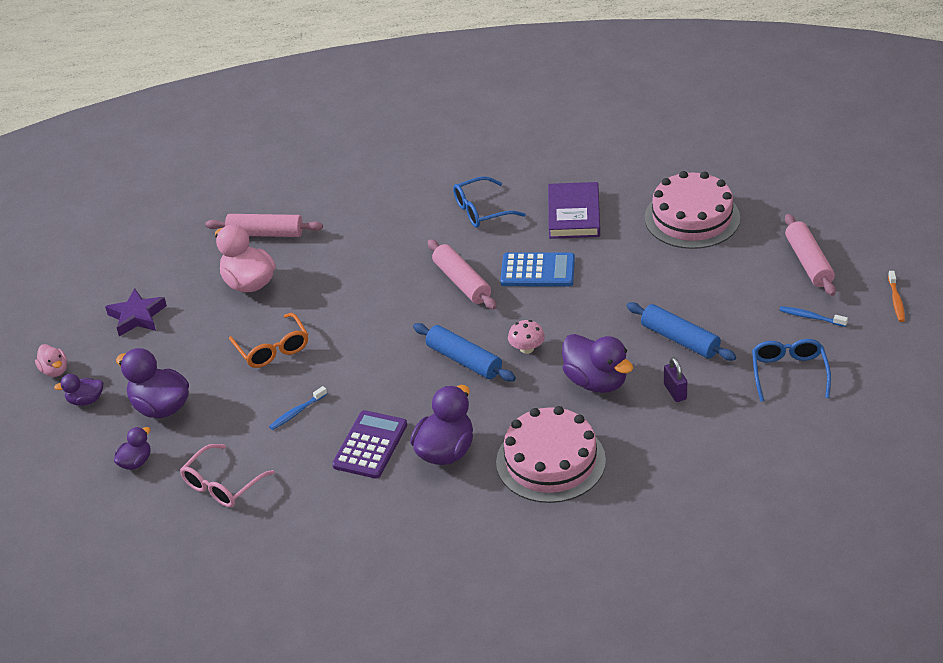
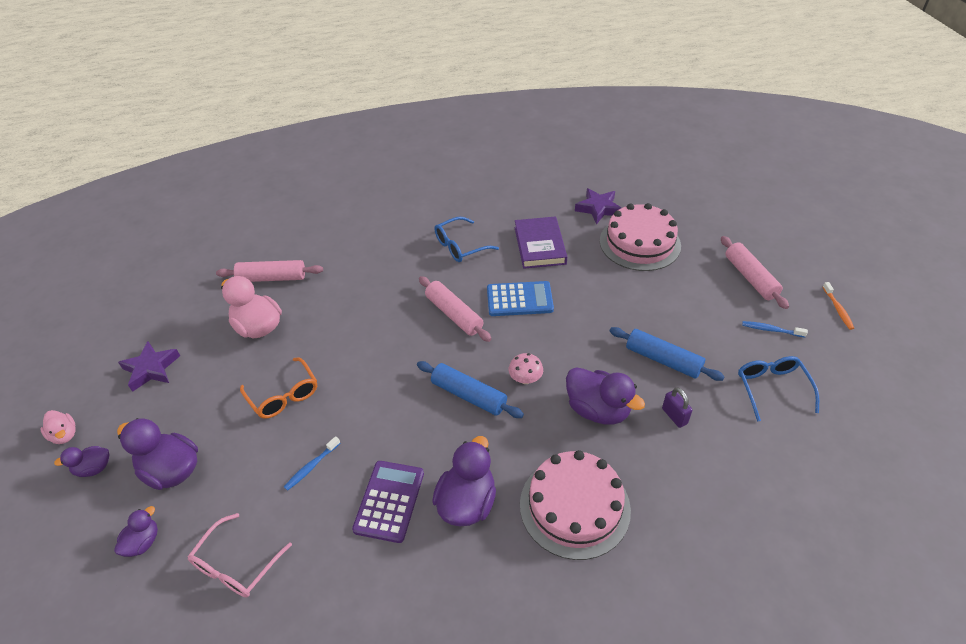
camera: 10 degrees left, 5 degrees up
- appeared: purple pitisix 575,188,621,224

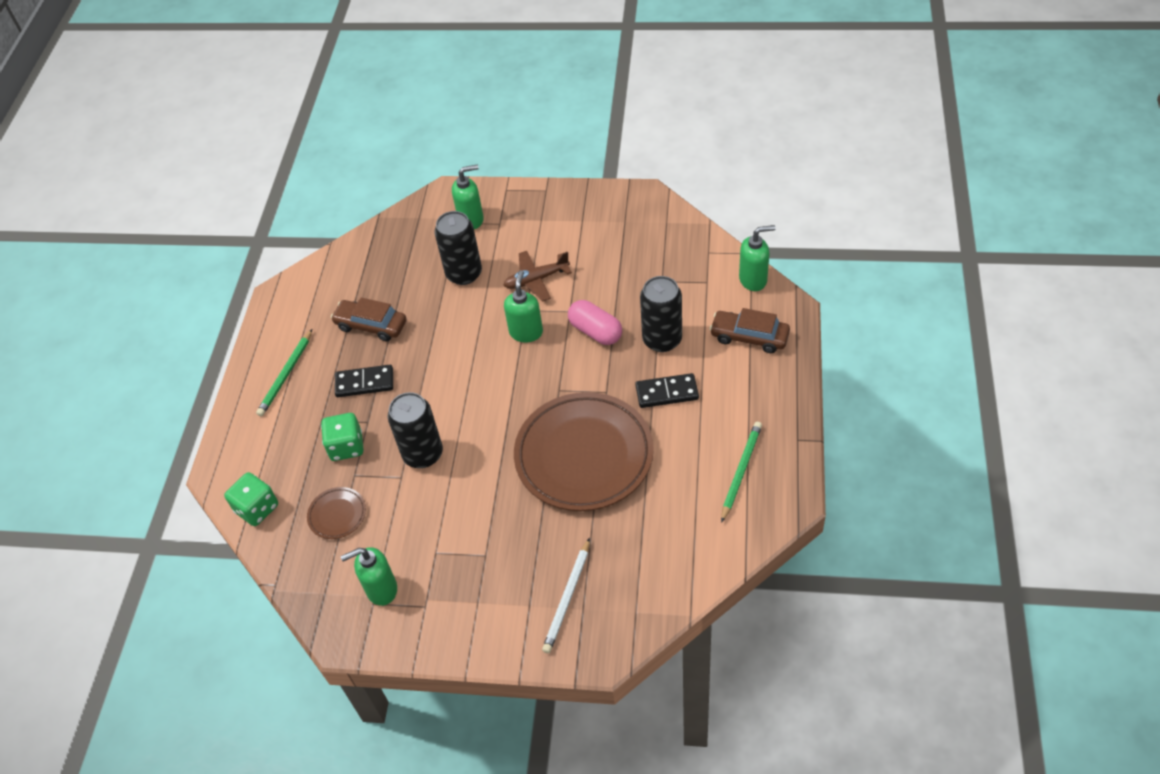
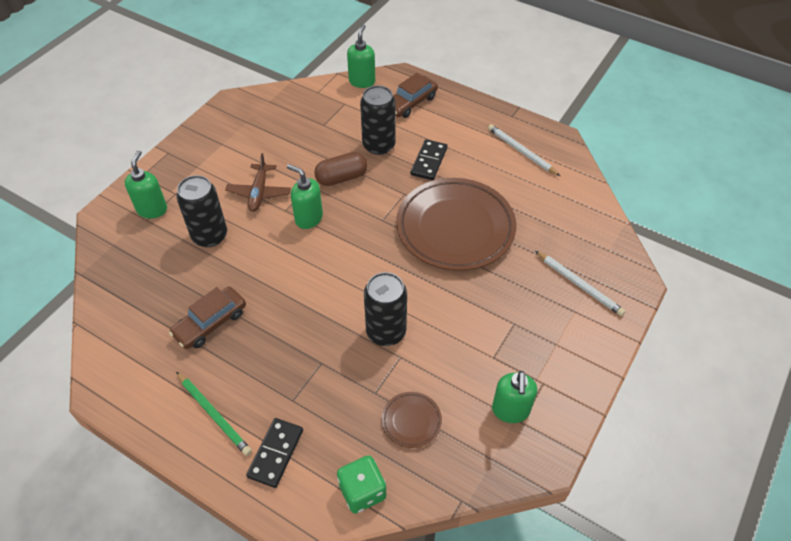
camera: 70 degrees left, 0 degrees up
- relocated: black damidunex 335,365,393,397 to 246,418,303,488
- colour: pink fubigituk 568,300,622,345 to brown fubigituk 314,152,368,186
- colour: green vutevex 721,422,762,523 to white vutevex 488,124,560,176
- missing: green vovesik 321,413,364,461

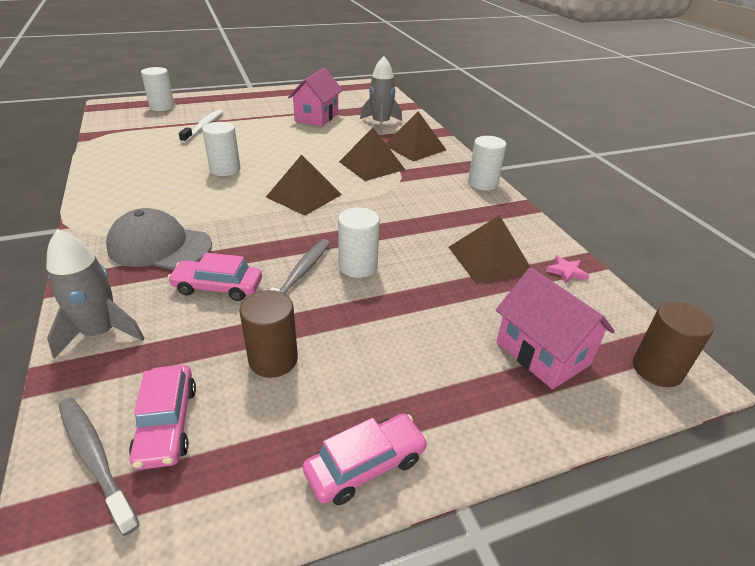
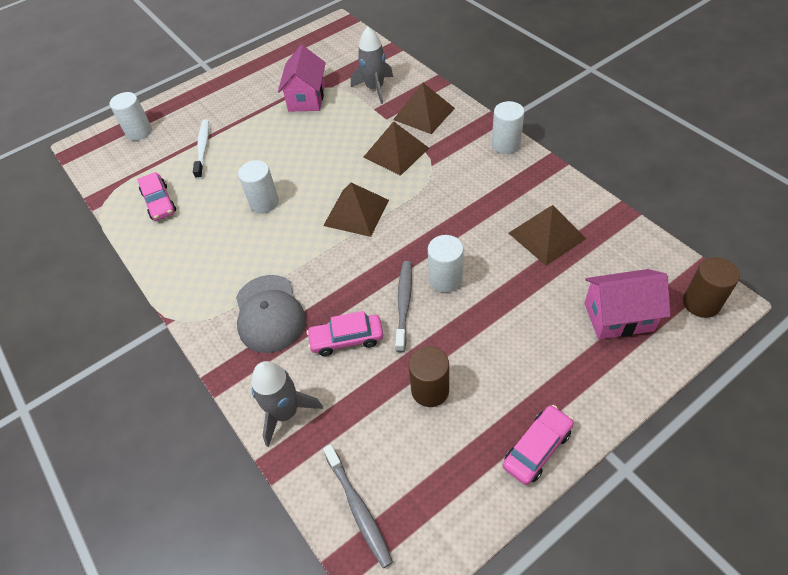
camera: 10 degrees left, 15 degrees up
- relocated: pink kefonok 129,365,196,470 to 137,172,176,221
- spun: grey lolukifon 106,208,212,270 = 236,275,306,353 105 degrees counterclockwise
- spun: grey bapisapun 58,398,140,536 = 323,444,393,568 150 degrees counterclockwise
- spun: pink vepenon 496,267,615,389 = 584,269,671,339 45 degrees counterclockwise
- missing: pink pitisix 546,255,589,284

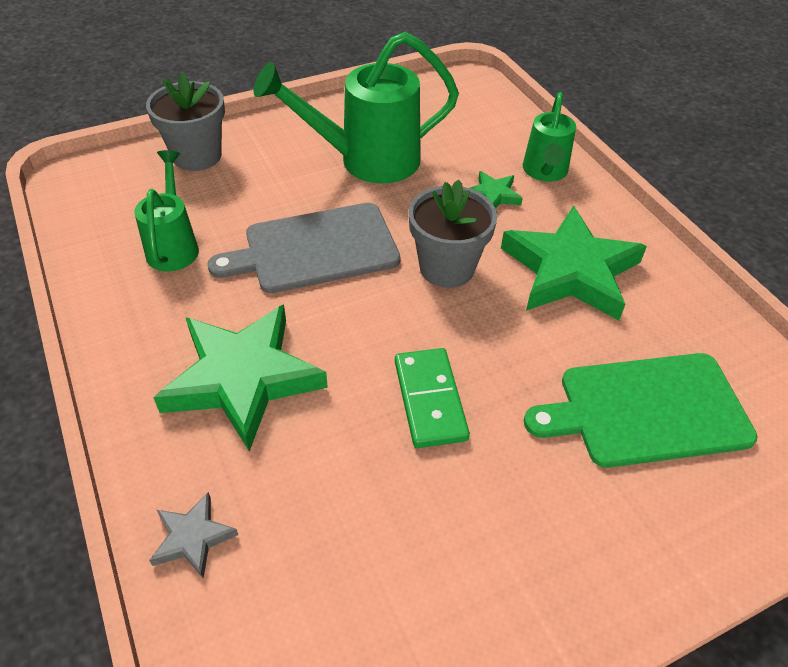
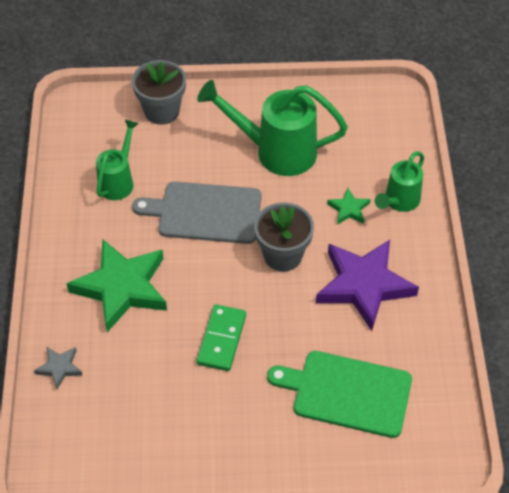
camera: 25 degrees right, 5 degrees up
- colour: green pitisix 501,206,647,321 to purple pitisix 316,240,419,331

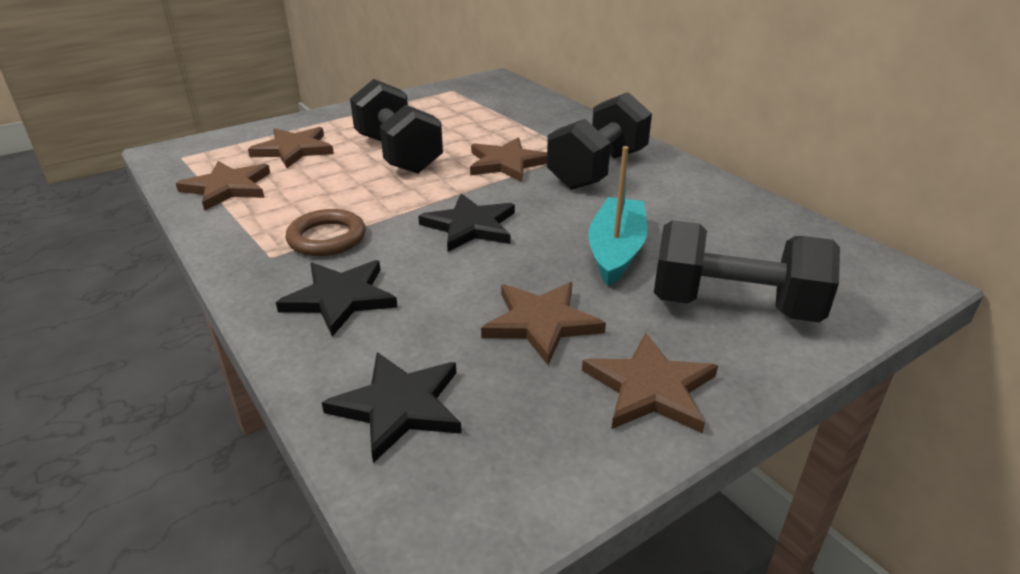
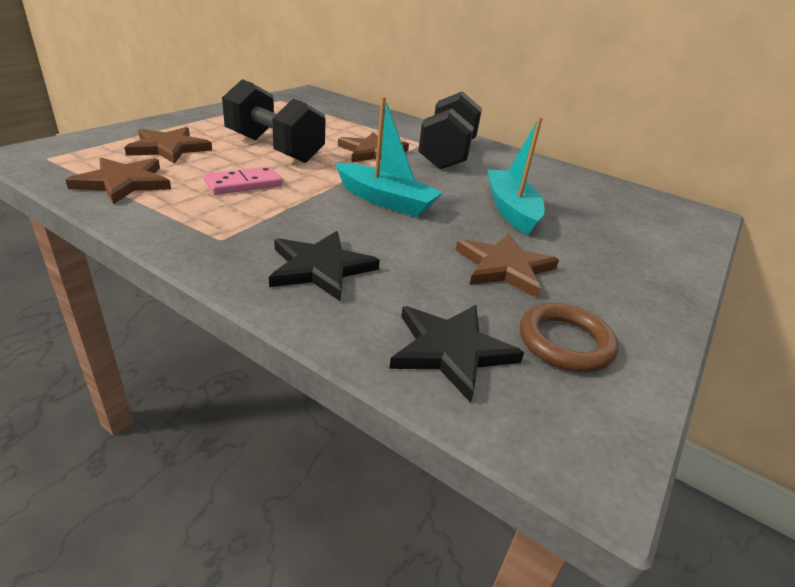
camera: 25 degrees left, 0 degrees up
- appeared: pink damidunex 204,166,283,195
- exchanged: black pitisix 418,193,515,252 to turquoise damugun 335,96,443,217
- relocated: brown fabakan 286,209,366,256 to 520,303,618,372
- missing: brown pitisix 582,333,718,433
- missing: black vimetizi 654,220,840,322

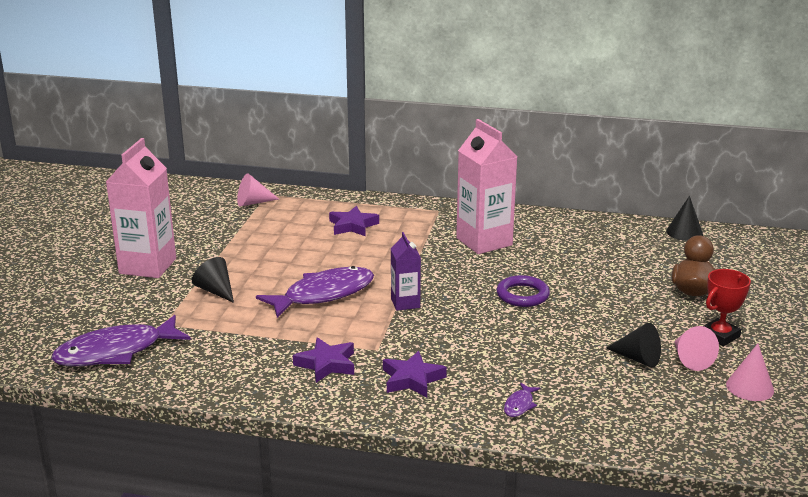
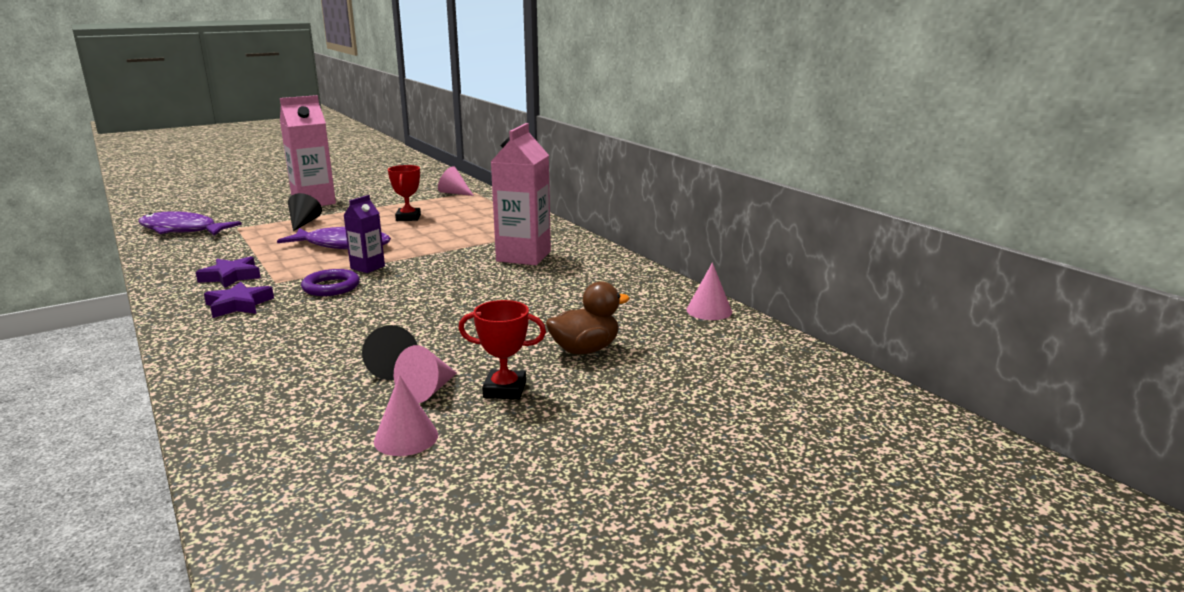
camera: 45 degrees right, 5 degrees down
- relocated: purple fabakan 496,275,550,307 to 301,269,360,296
- appeared: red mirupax 388,165,421,221
- colour: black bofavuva 666,196,703,241 to pink bofavuva 686,262,732,320
- missing: purple pitisix 329,206,379,236
- missing: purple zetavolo 504,383,540,417

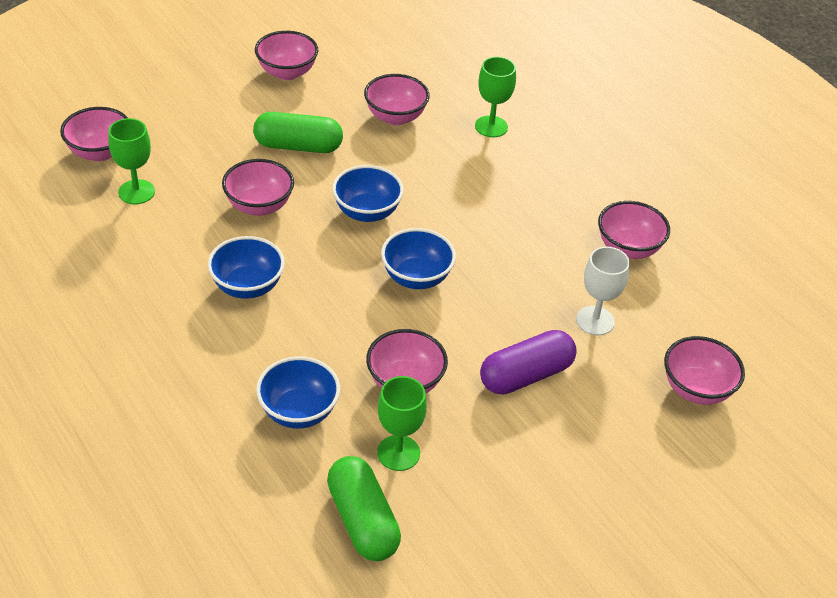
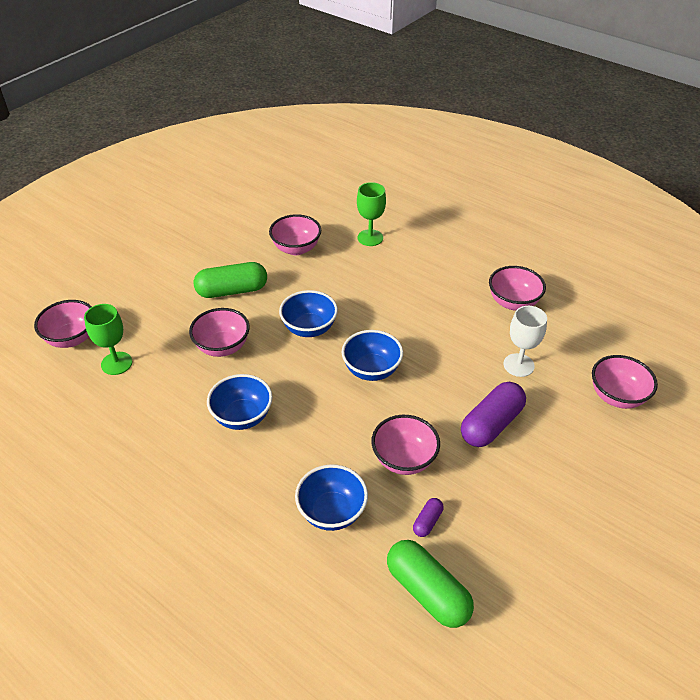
camera: 15 degrees left, 0 degrees up
- exchanged: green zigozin 377,376,427,471 to purple fubigituk 413,498,444,537
- missing: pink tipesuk 255,31,318,80

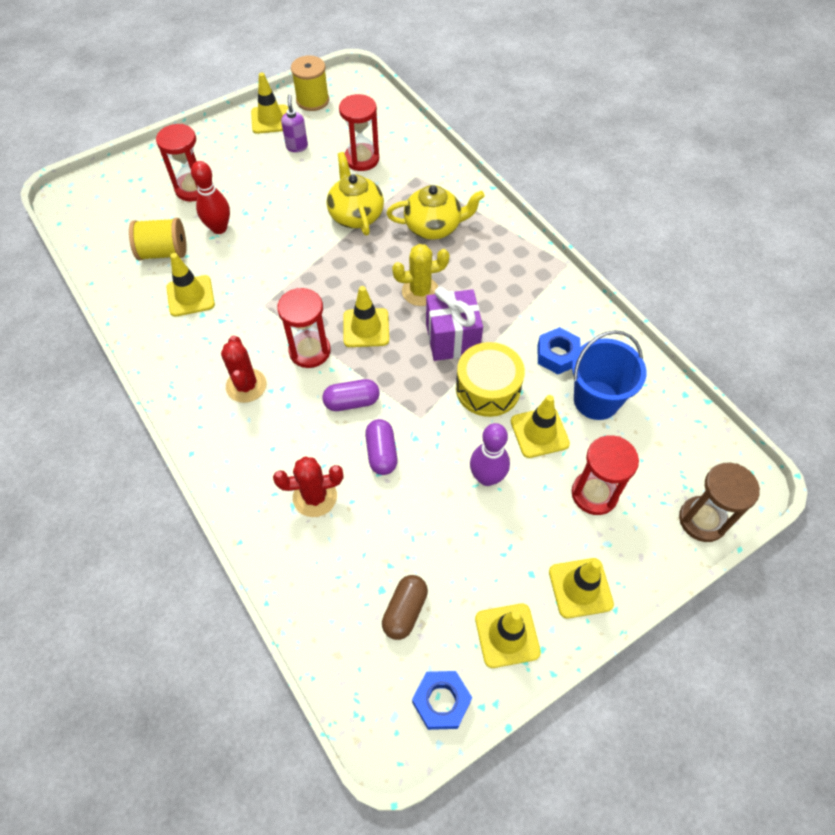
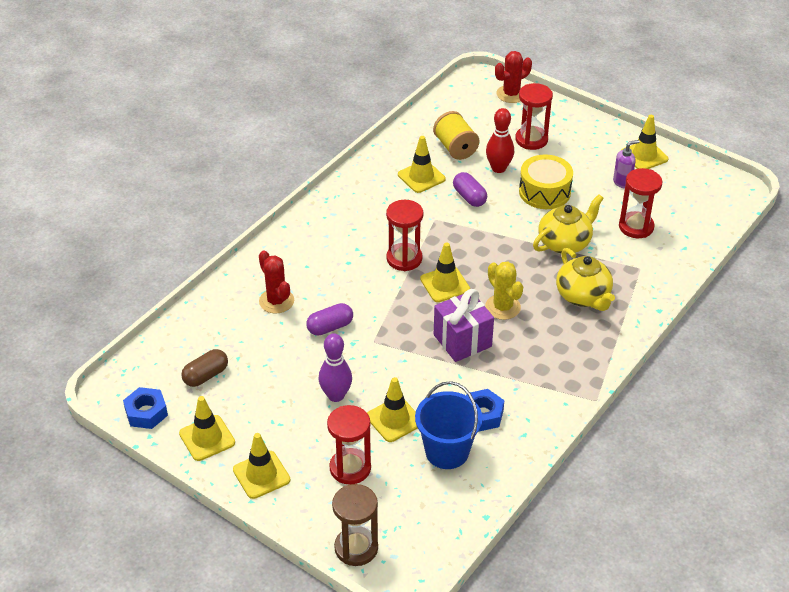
camera: 70 degrees right, 15 degrees down
- spun: brown fubigituk 382,575,428,640 = 181,349,228,387 45 degrees counterclockwise
- relocated: purple fubigituk 322,379,379,411 to 453,172,487,207
- relocated: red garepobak 221,336,266,403 to 495,51,532,103
- relocated: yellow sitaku 456,342,525,417 to 519,155,573,209
- missing: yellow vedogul 291,55,329,111

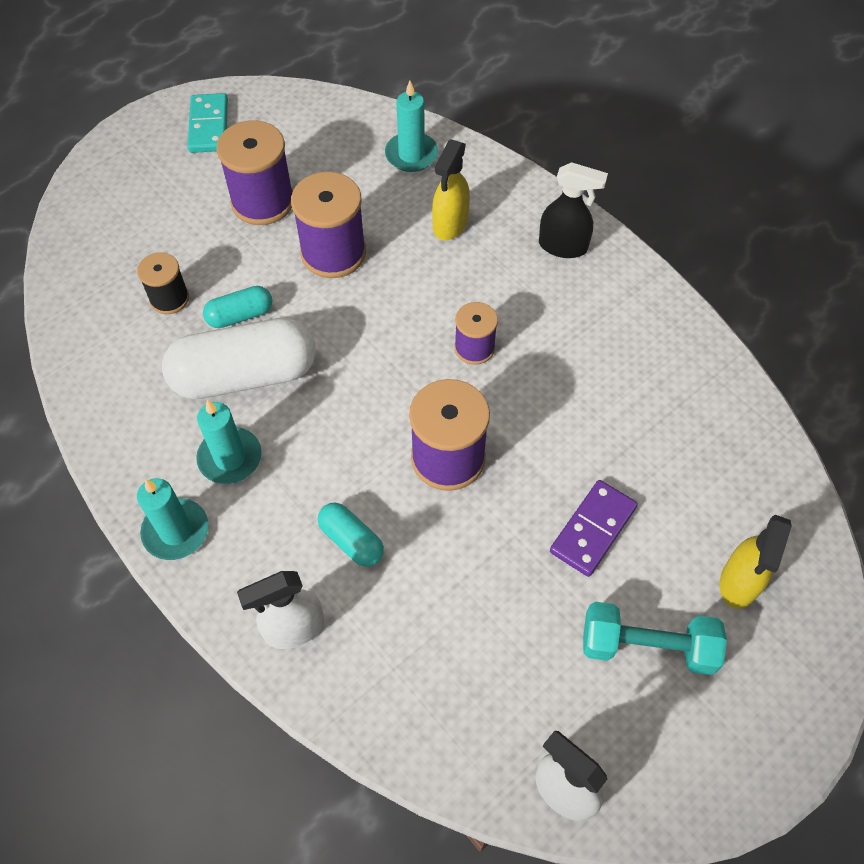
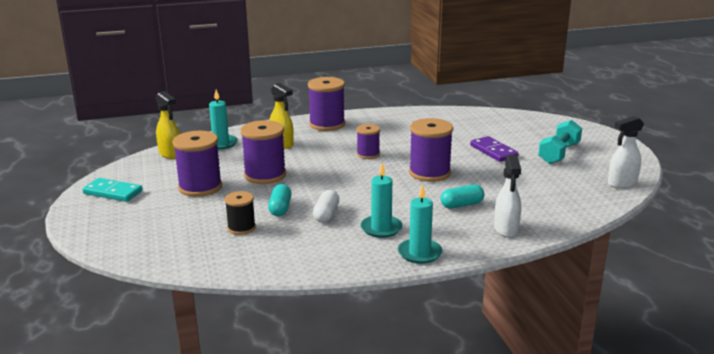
camera: 65 degrees left, 35 degrees down
- relocated: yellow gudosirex 720,515,792,609 to 156,91,180,159
- exchanged: black gudosirex 539,162,608,258 to purple vedogul 308,77,345,131
- size: white fubigituk 162,318,316,399 = 313,190,339,222 x0.49

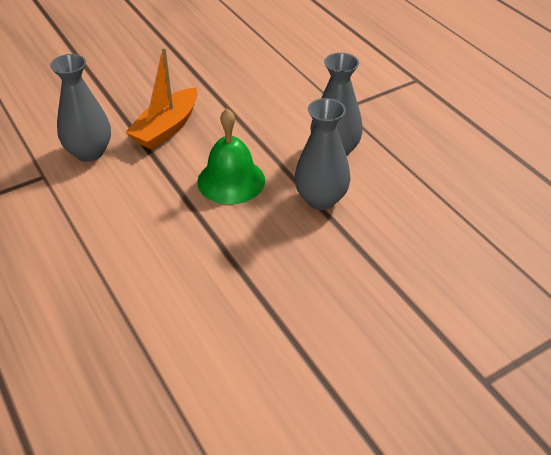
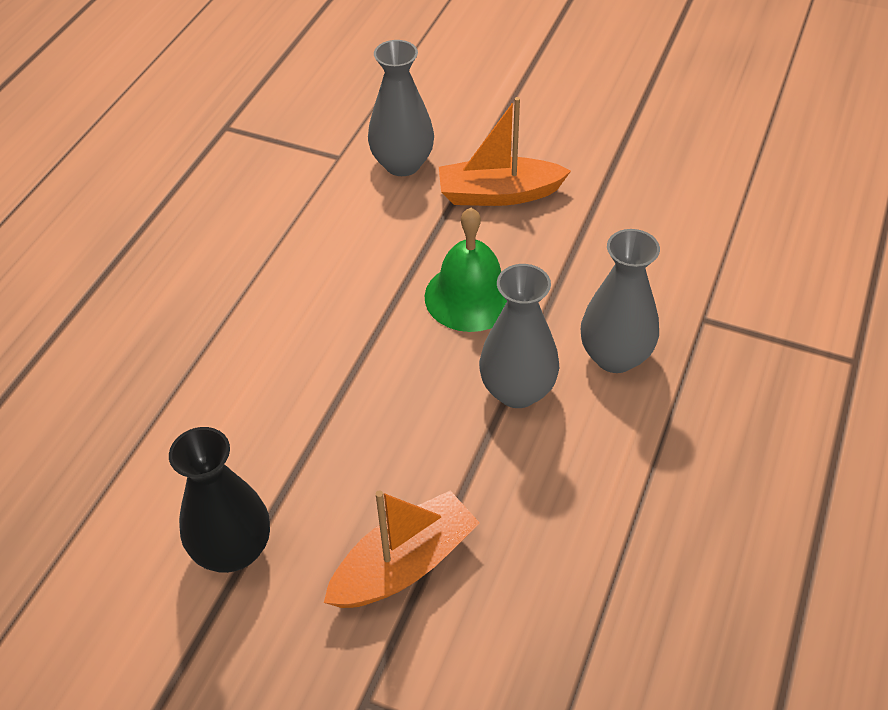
camera: 55 degrees right, 5 degrees up
- appeared: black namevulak 169,427,270,573
- appeared: orange damugun 324,490,480,608

